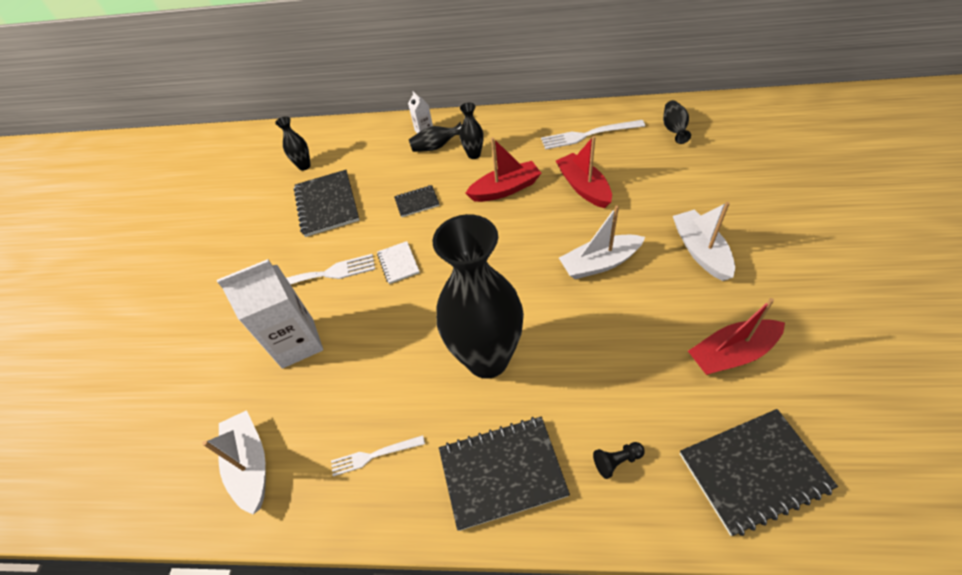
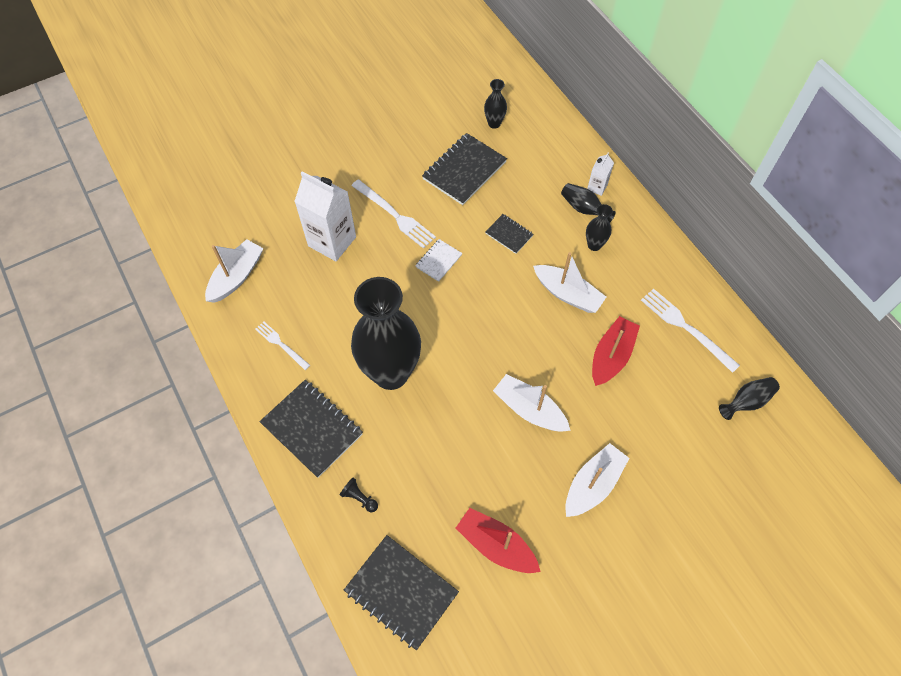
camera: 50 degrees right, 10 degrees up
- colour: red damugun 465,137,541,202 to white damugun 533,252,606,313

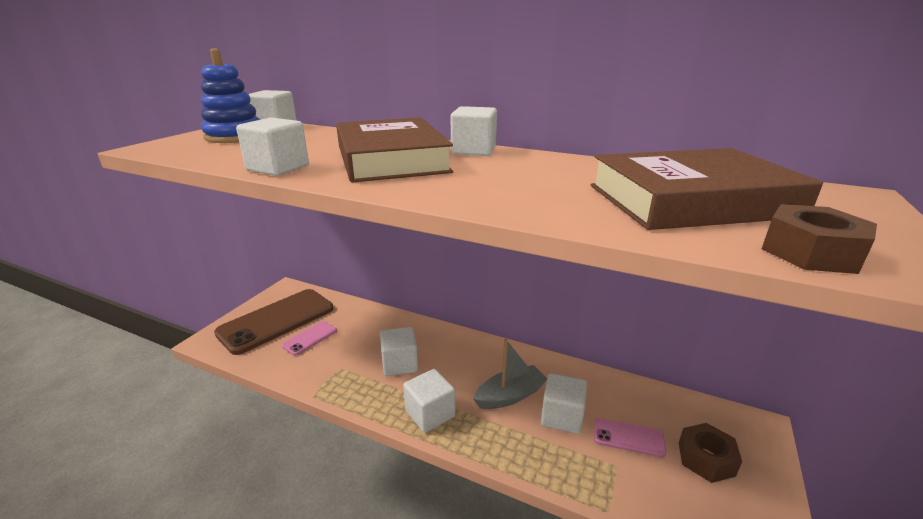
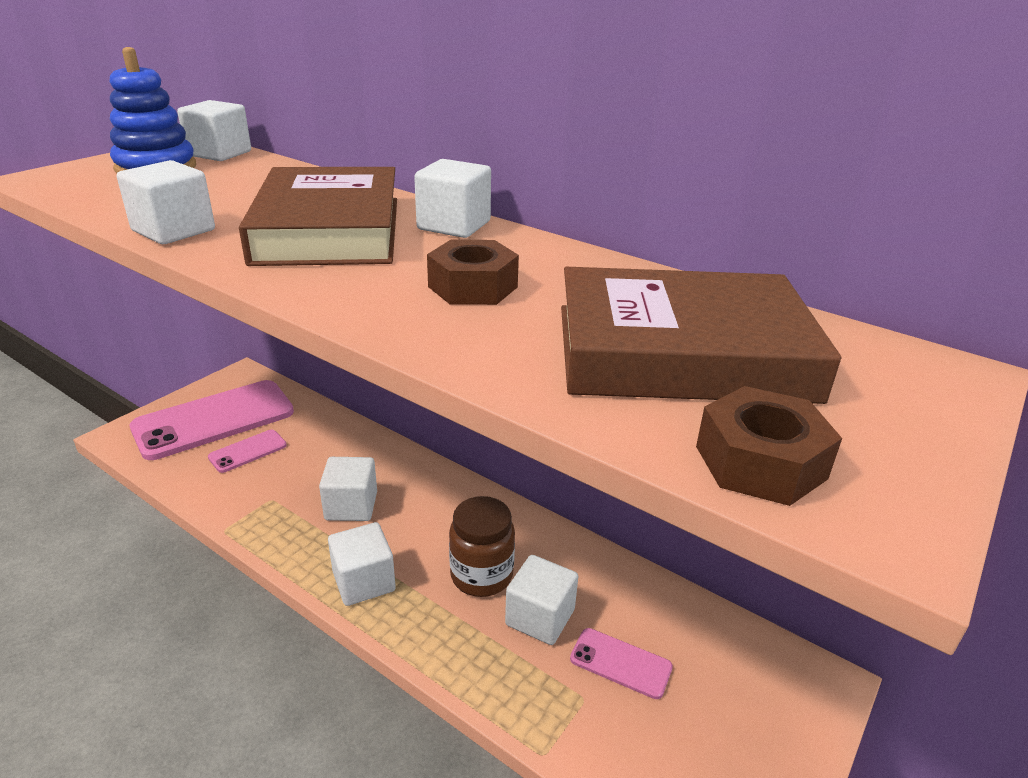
camera: 10 degrees right, 5 degrees up
- colour: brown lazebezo 214,289,333,355 to pink lazebezo 130,380,294,460
- relocated: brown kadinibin 679,423,742,483 to 427,240,519,305
- exchanged: grey damugun 473,339,547,409 to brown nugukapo 449,496,515,597

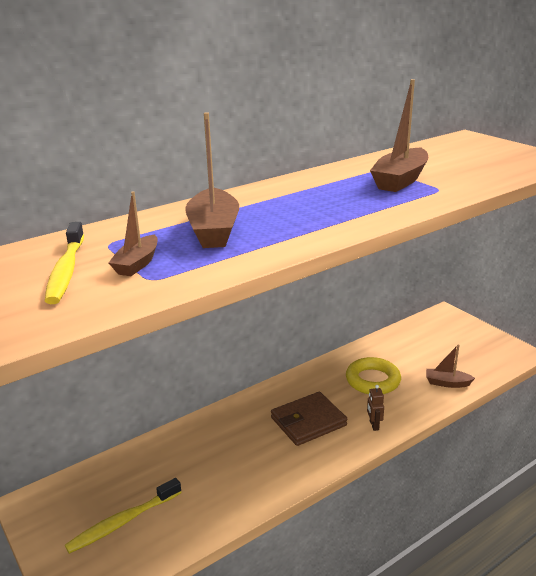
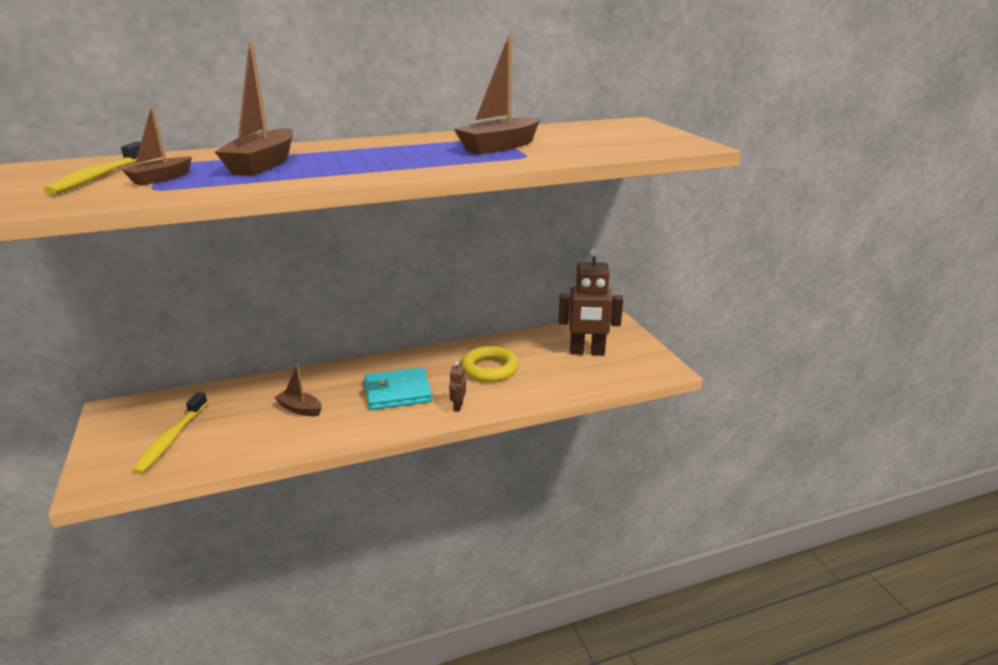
camera: 15 degrees right, 0 degrees up
- spun: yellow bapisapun 65,478,182,554 = 132,392,208,474 60 degrees counterclockwise
- relocated: brown damugun 426,344,475,388 to 274,364,322,416
- colour: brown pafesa 271,392,347,446 to turquoise pafesa 364,367,432,410
- appeared: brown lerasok 559,248,623,355

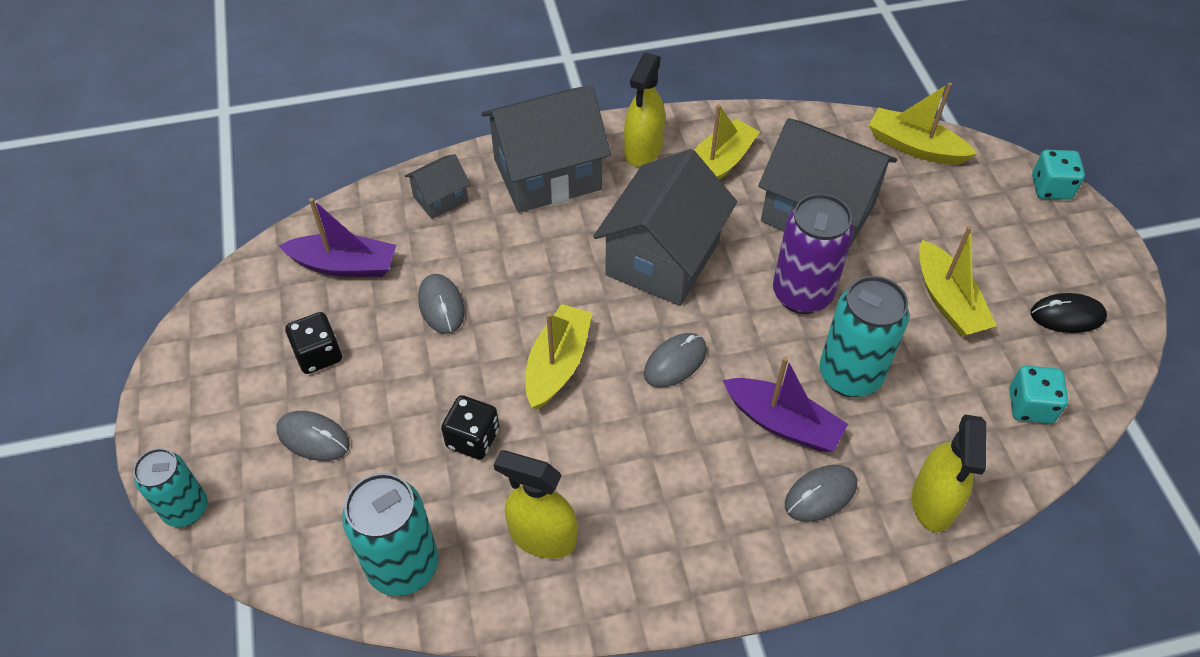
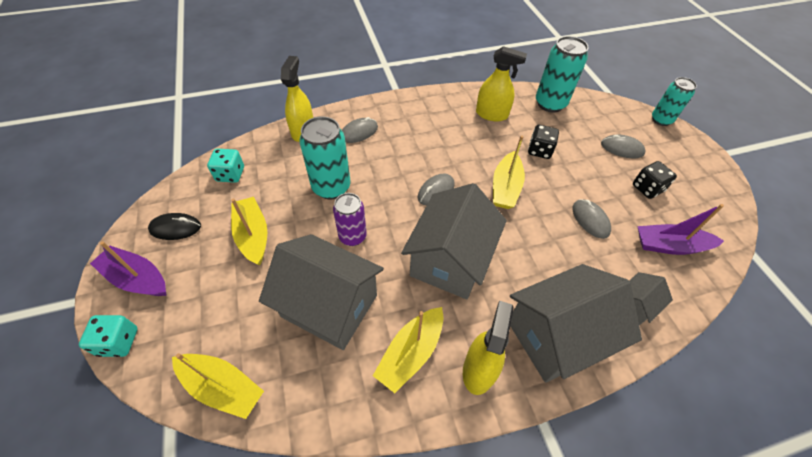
camera: 175 degrees right, 0 degrees up
- relocated: purple damugun 723,357,848,452 to 90,241,167,296
- size: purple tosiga 773,194,854,314 = 333,193,367,246 x0.66

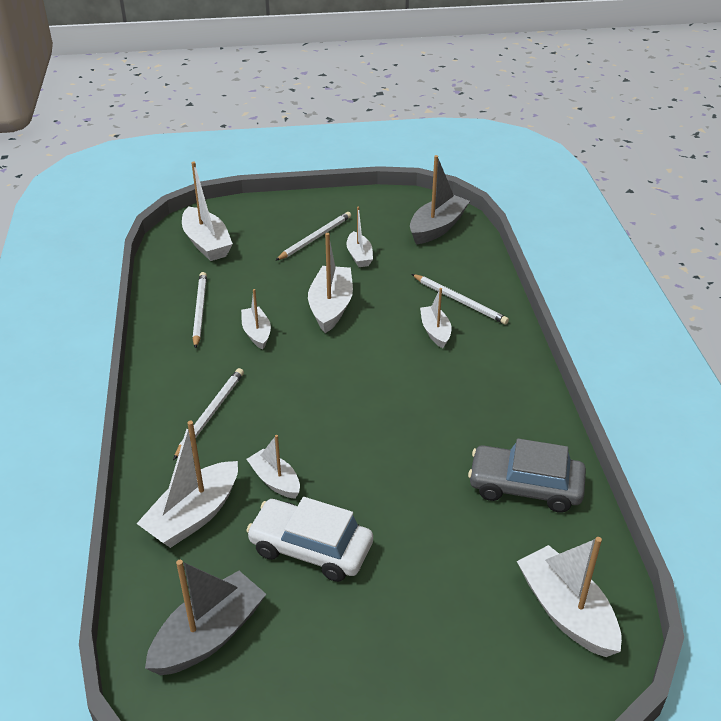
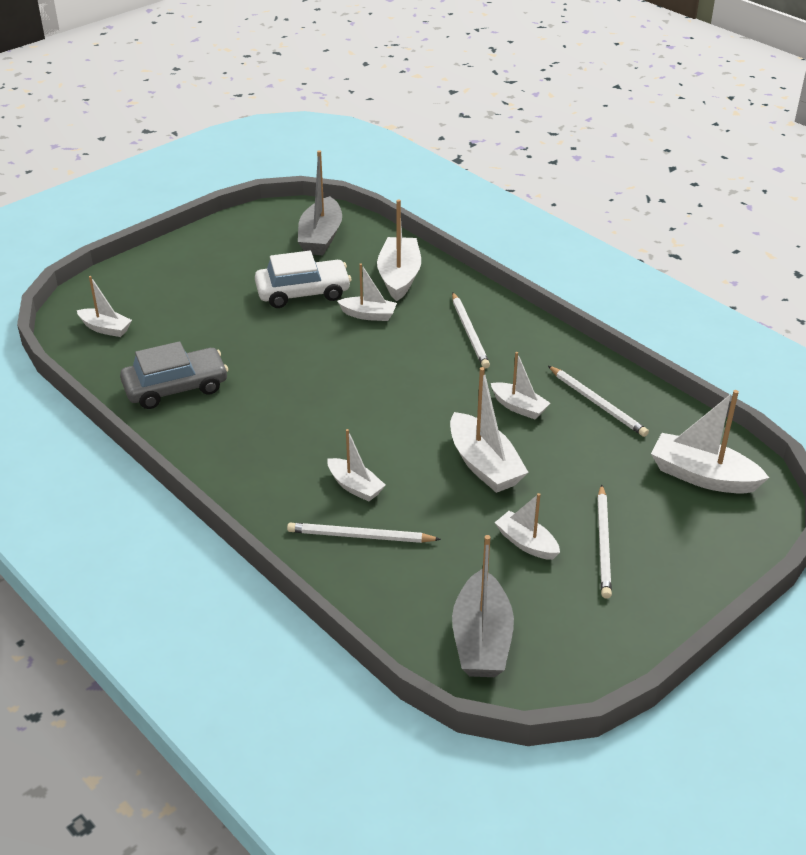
camera: 145 degrees right, 0 degrees up
- size: white damugun 517,537,622,657 = 77,276,132,337 x0.61

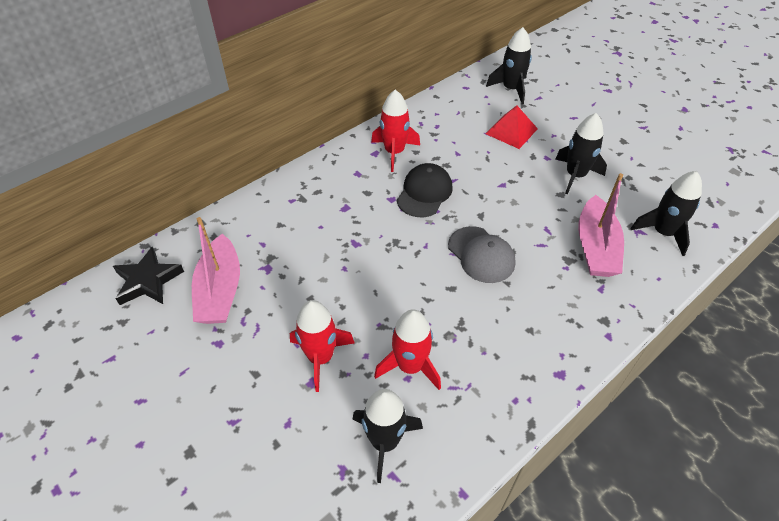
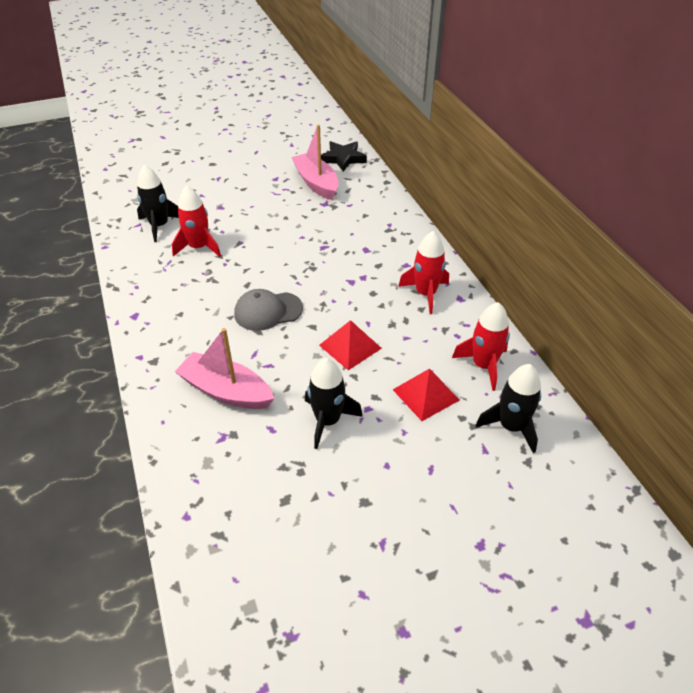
camera: 110 degrees right, 5 degrees down
- spun: pink damugun 192,217,240,324 = 291,125,339,200 45 degrees clockwise
- appeared: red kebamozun 319,320,382,370
- relocated: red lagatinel 290,300,354,392 to 452,302,510,391
- missing: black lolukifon 397,163,453,217
- missing: black lagatinel 631,171,702,256

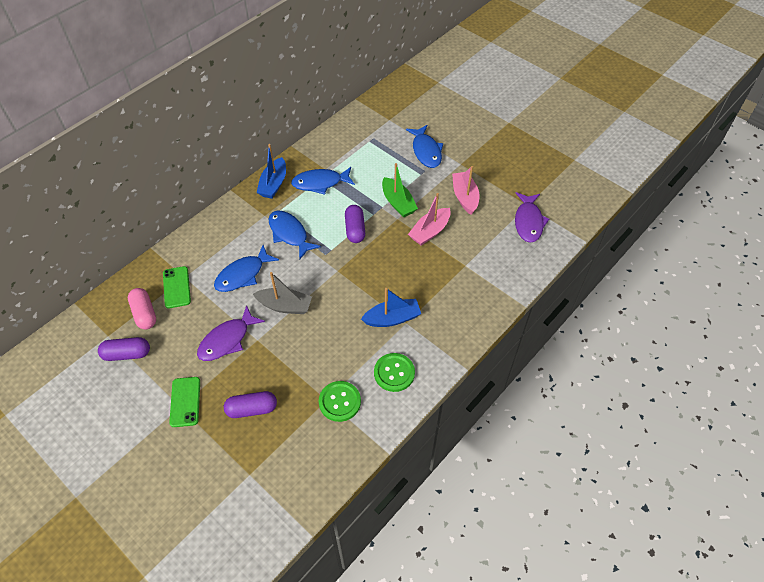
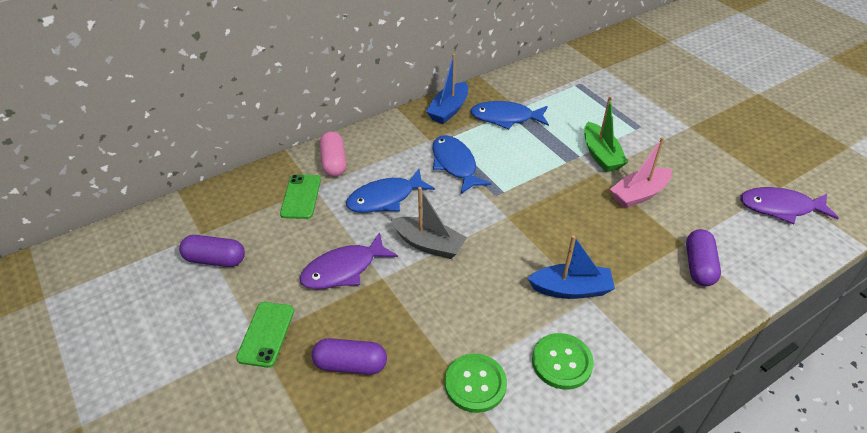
camera: 15 degrees right, 10 degrees down
- relocated: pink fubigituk 128,288,156,330 to 320,131,346,177
- relocated: purple fubigituk 345,205,365,243 to 686,229,721,286
- spun: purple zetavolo 515,192,549,242 = 740,187,839,224 75 degrees clockwise
- missing: blue zetavolo 406,125,443,168
- missing: pink damugun 452,166,479,215

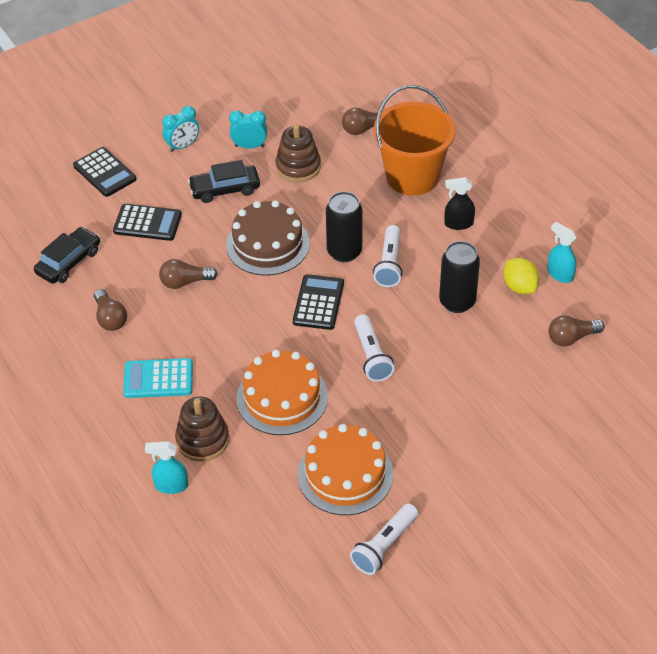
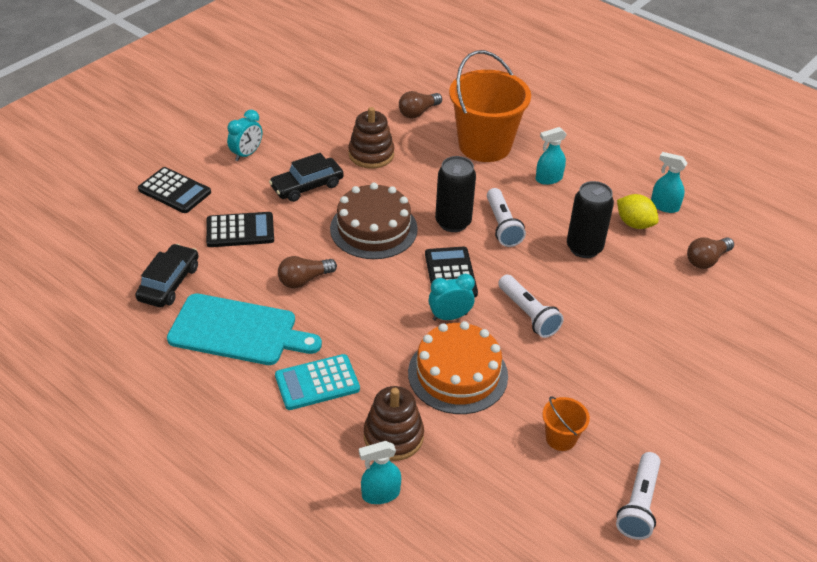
camera: 20 degrees left, 5 degrees down
- exchanged: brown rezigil 94,289,127,331 to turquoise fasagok 167,293,322,365
- relocated: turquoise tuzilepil 229,110,267,149 to 428,274,475,321
- colour: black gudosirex 444,177,475,230 to turquoise gudosirex 536,127,567,185
- exchanged: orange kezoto 298,424,393,515 to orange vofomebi 542,396,590,451

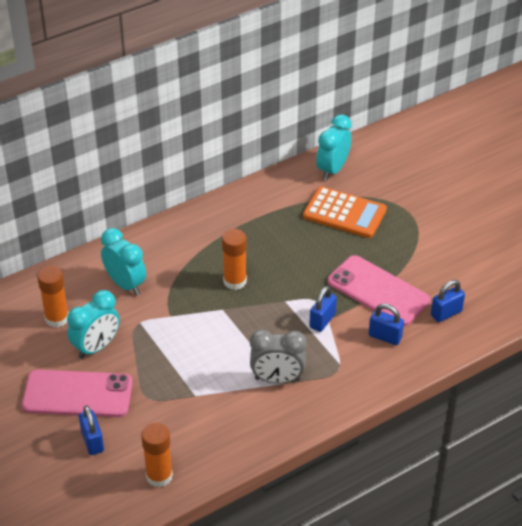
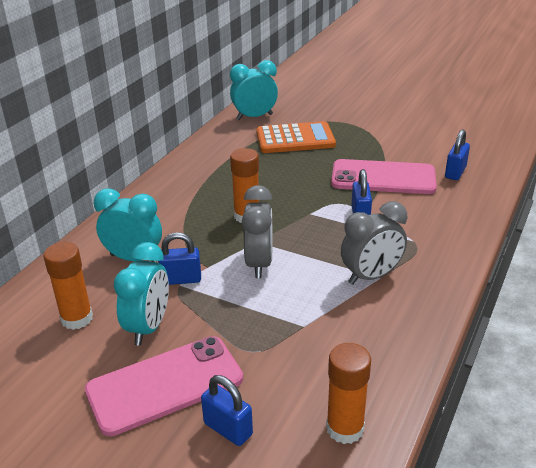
camera: 30 degrees left, 10 degrees down
- relocated: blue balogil 369,304,404,345 to 158,232,201,285
- spun: turquoise tuzilepil 316,114,352,180 = 230,60,278,120 75 degrees clockwise
- appeared: grey tuzilepil 242,185,272,278

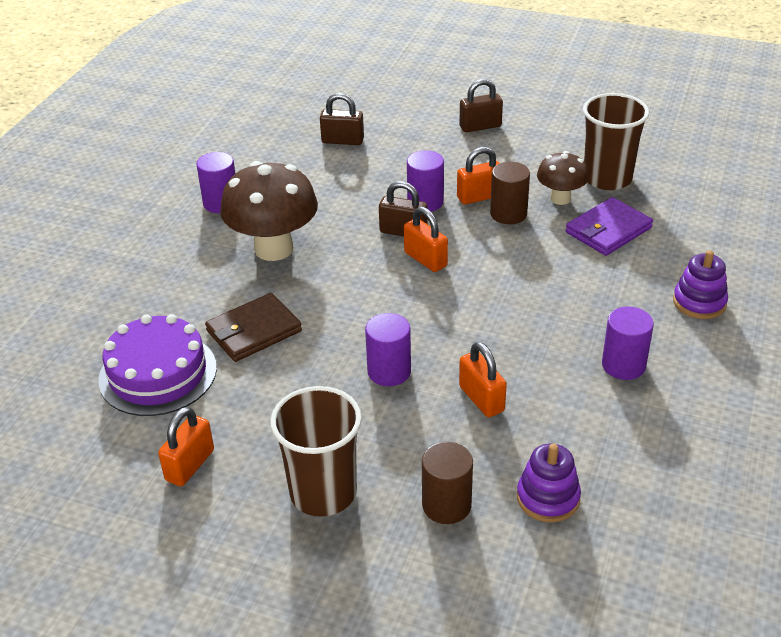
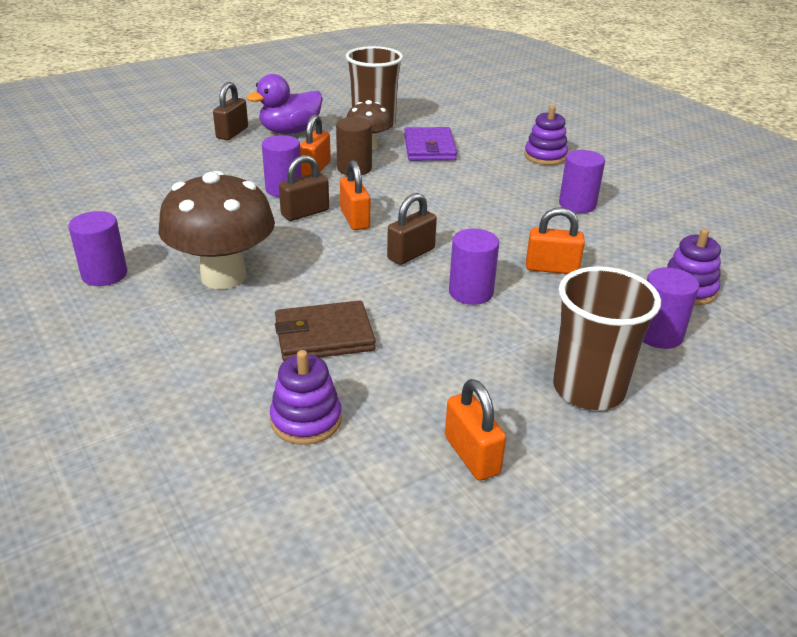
camera: 55 degrees left, 5 degrees down
- appeared: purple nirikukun 247,74,323,134
- exchanged: purple kezoto 98,314,217,416 to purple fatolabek 270,350,342,445
- spun: brown pafesa 205,293,302,362 = 275,300,376,361 75 degrees clockwise
- spun: orange balogil 404,207,448,272 = 340,160,370,230 75 degrees clockwise
- relocated: brown balogil 320,93,364,145 to 387,193,437,265
- colour: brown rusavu 422,442,473,524 to purple rusavu 643,267,699,349

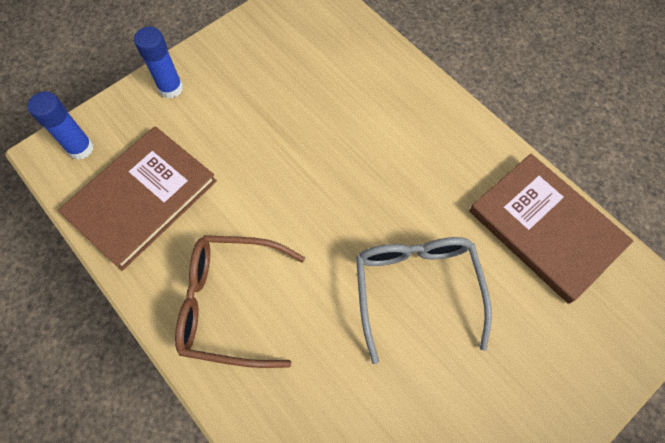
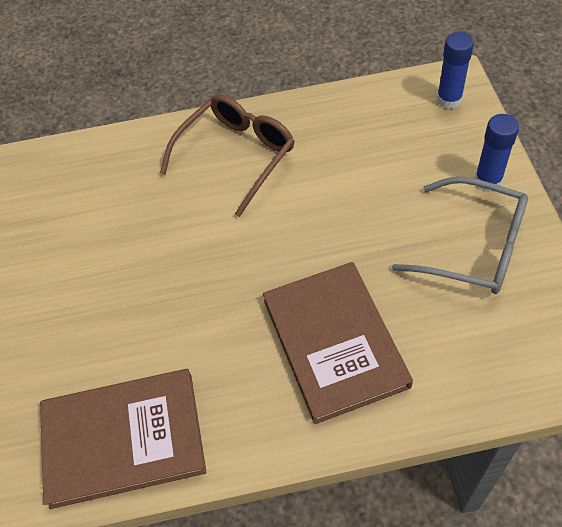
camera: 125 degrees right, 10 degrees down
- relocated: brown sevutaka 58,126,217,271 to 263,262,413,424
- relocated: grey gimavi 356,237,492,364 to 392,177,528,294

